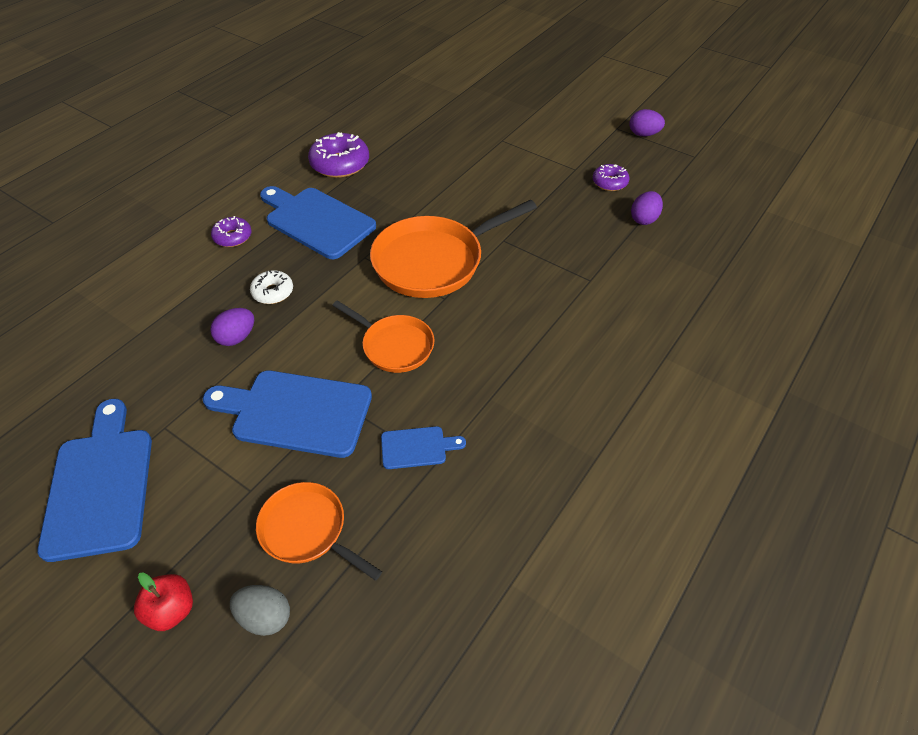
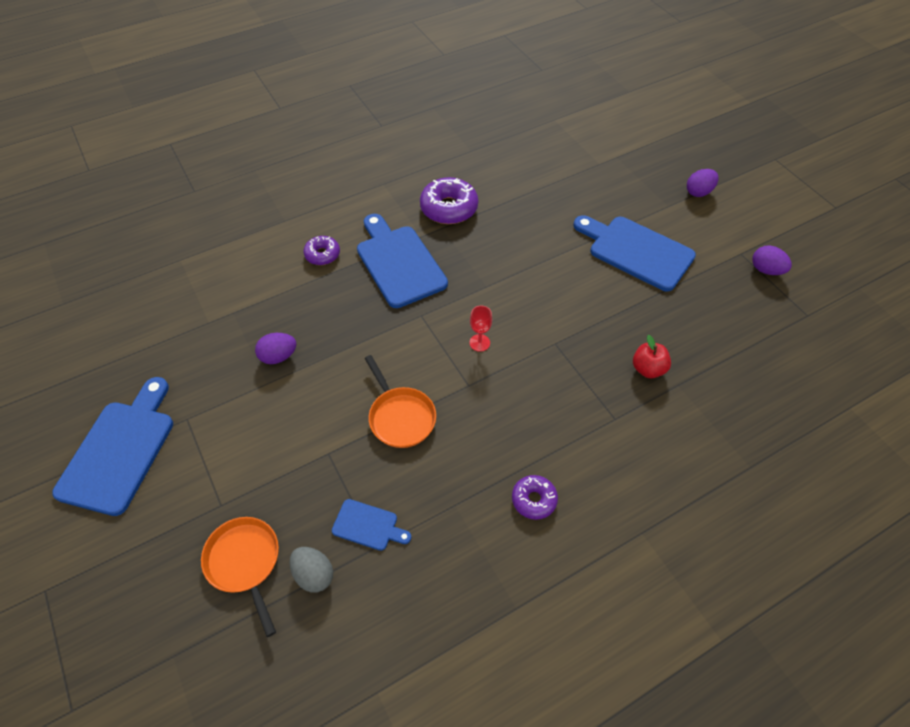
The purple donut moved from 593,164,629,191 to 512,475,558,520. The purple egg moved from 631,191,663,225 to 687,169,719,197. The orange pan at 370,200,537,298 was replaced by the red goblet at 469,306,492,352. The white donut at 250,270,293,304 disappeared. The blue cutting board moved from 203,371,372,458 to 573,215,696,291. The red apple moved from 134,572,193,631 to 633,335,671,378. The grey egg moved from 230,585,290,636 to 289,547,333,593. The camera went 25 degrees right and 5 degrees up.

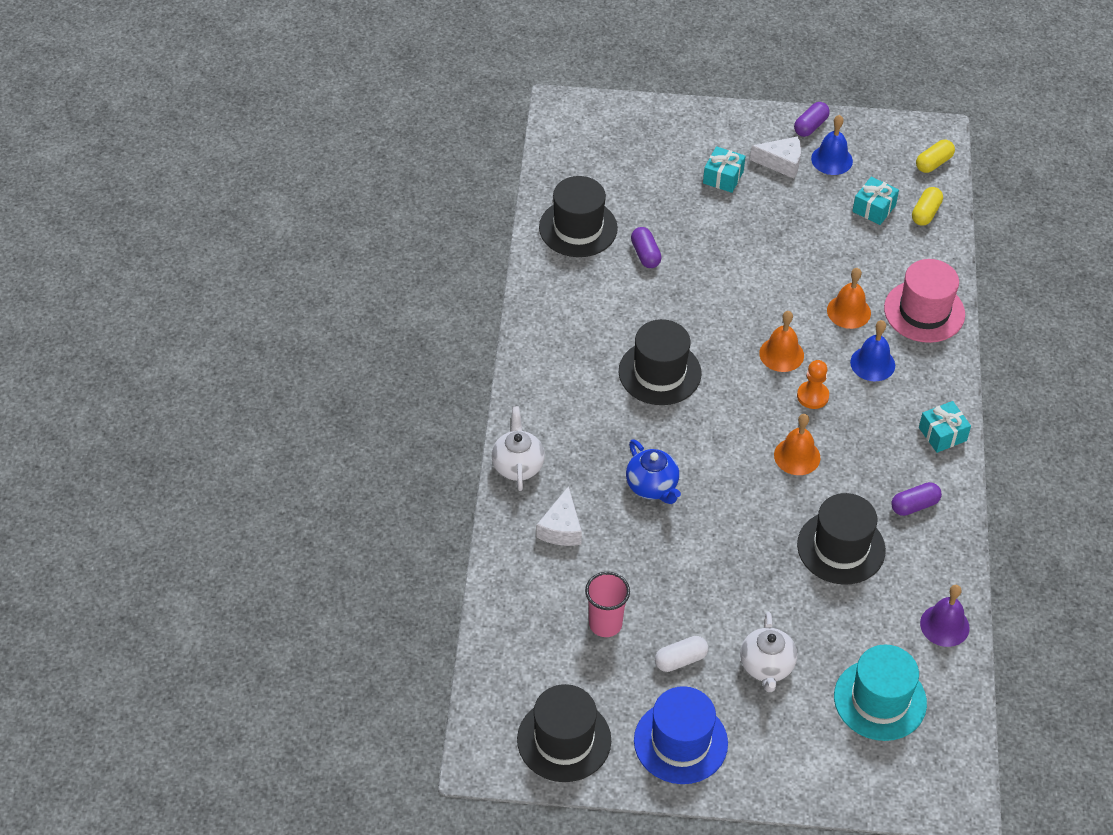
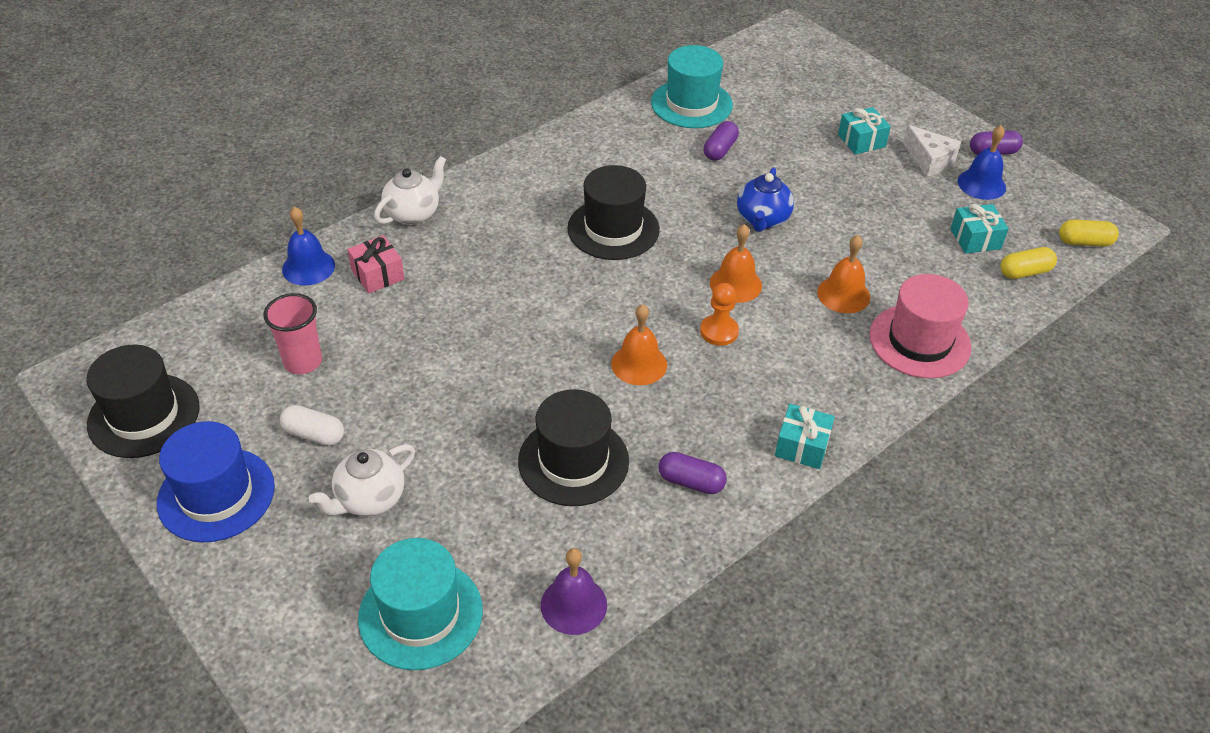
The black hat at 539,176,618,257 became the turquoise hat at 651,45,733,128. The blue bell moved from 850,320,895,381 to 282,207,335,286. The blue teapot moved from 626,439,681,504 to 737,168,794,232. The white cheese at 537,486,582,546 was replaced by the pink gift at 347,235,405,294. The camera went 45 degrees right and 5 degrees down.

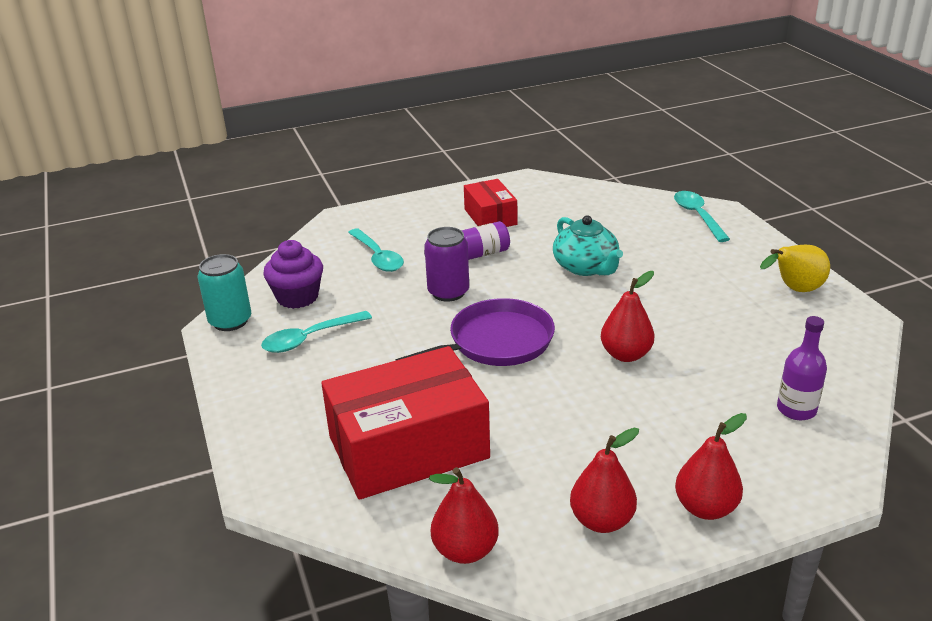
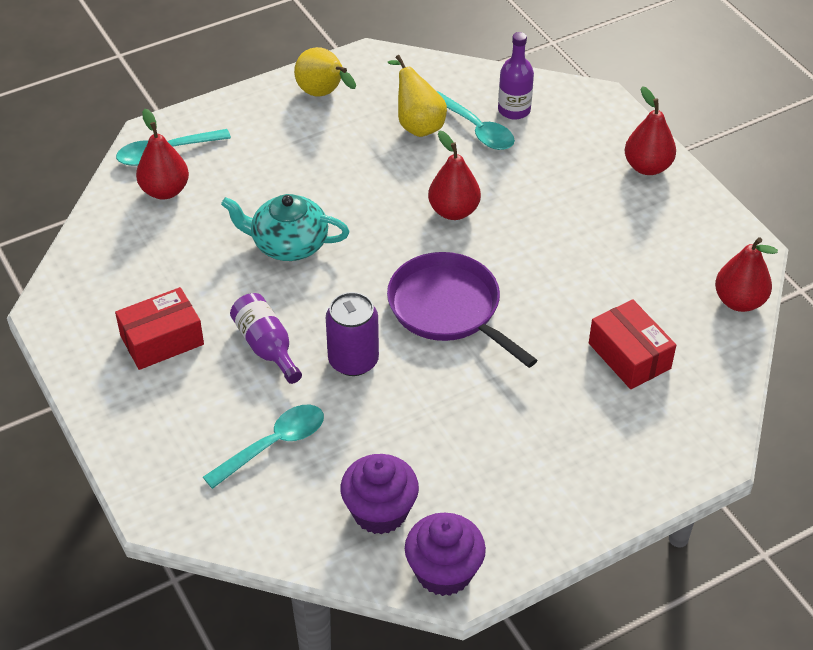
The turquoise teapot at 553,215,623,276 turned 135 degrees counterclockwise. The turquoise can at 198,254,251,331 was replaced by the purple cupcake at 405,513,486,596. The turquoise spoon moved from 261,311,372,353 to 437,91,515,150. The red box at 321,346,490,500 changed to 0.54 times the size. The red pear moved from 570,428,639,533 to 136,109,189,199. The yellow pear at 388,55,447,137 appeared. The camera went 100 degrees left and 15 degrees up.

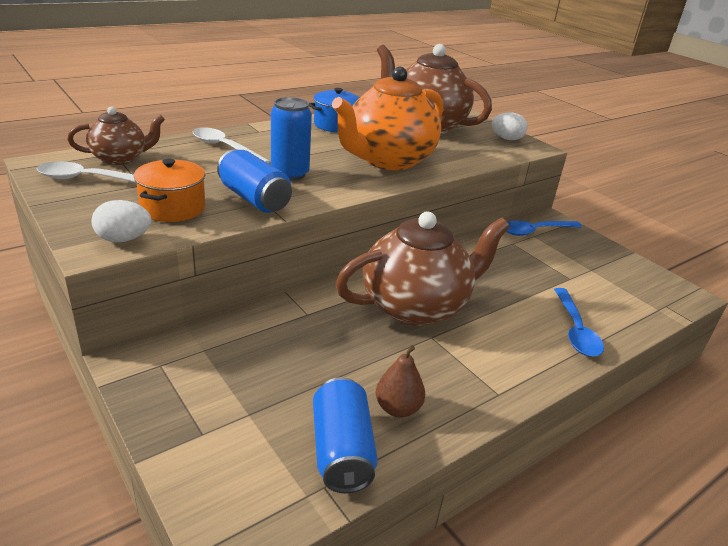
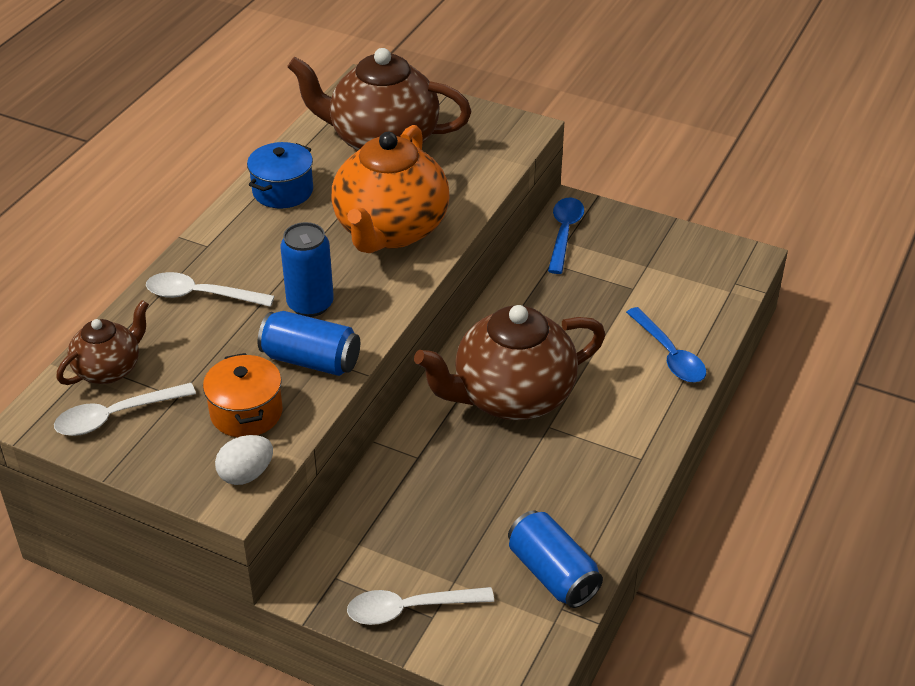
The white egg at 491,112,528,140 disappeared. The brown teapot at 336,211,510,326 turned 150 degrees counterclockwise. The blue spoon at 506,221,582,236 turned 150 degrees clockwise. The brown pear at 376,345,425,418 disappeared. The white spoon at 347,587,494,625 appeared. The camera went 25 degrees left and 10 degrees up.

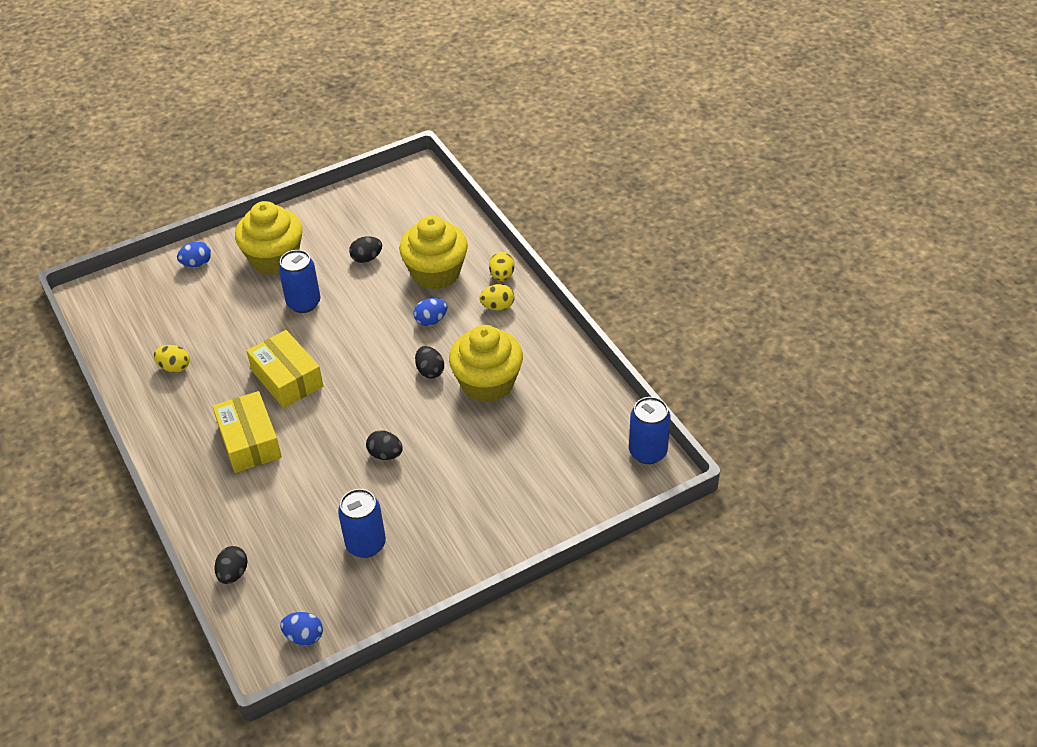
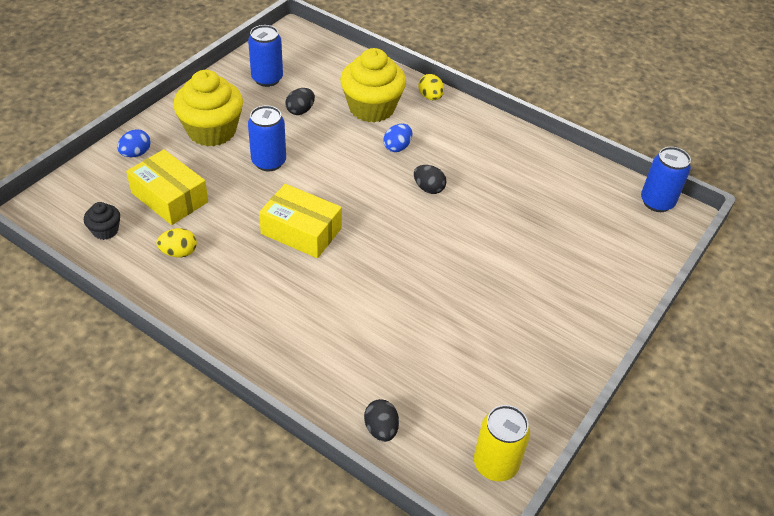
The yellow egg at 479,284,514,310 disappeared. The yellow cupcake at 449,325,523,403 disappeared. The yellow box moved from 212,391,282,473 to 126,149,208,225. The black egg at 366,430,403,460 disappeared. The blue can moved from 338,489,386,558 to 248,25,283,87. The blue egg at 280,612,323,645 was replaced by the yellow can at 474,405,530,481. The black cupcake at 84,202,120,240 appeared. The camera went 30 degrees left and 0 degrees up.

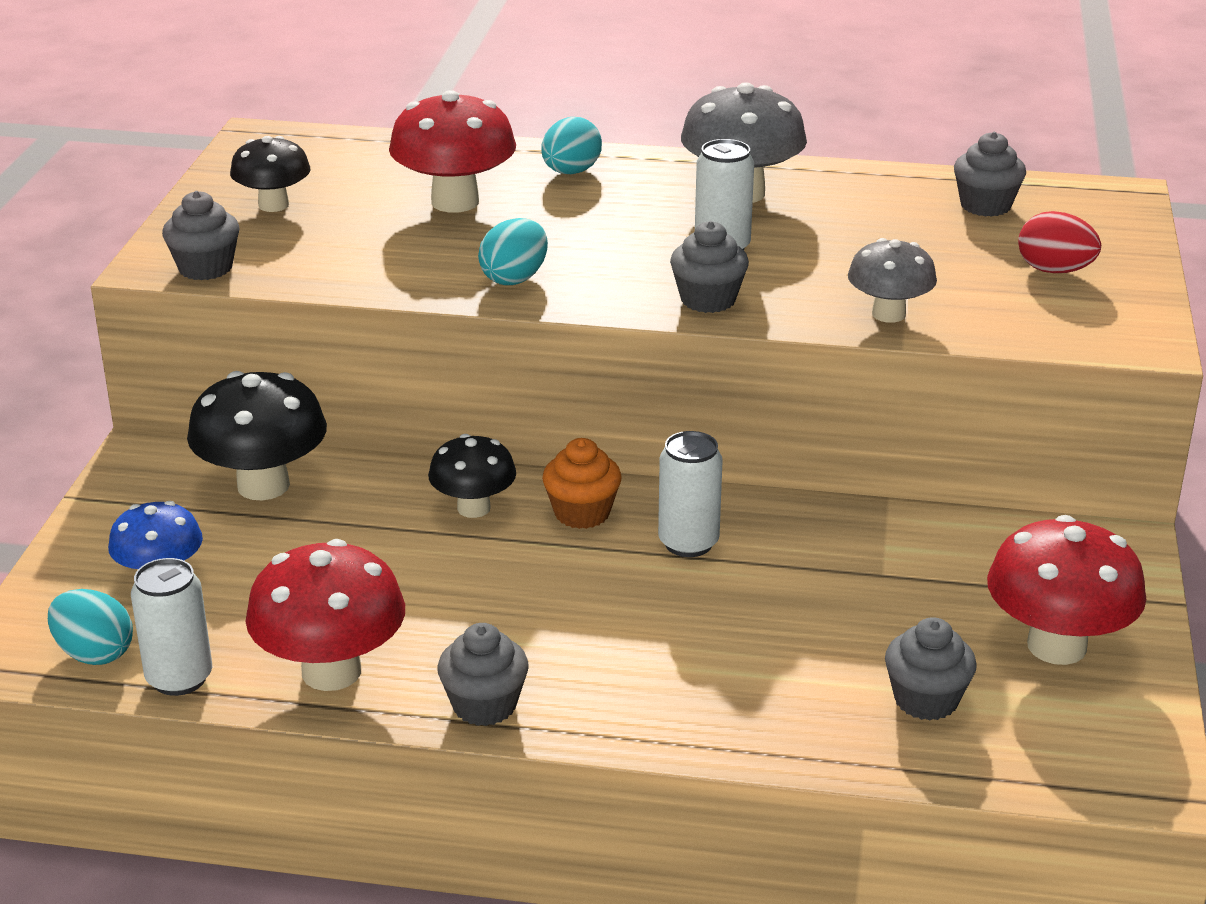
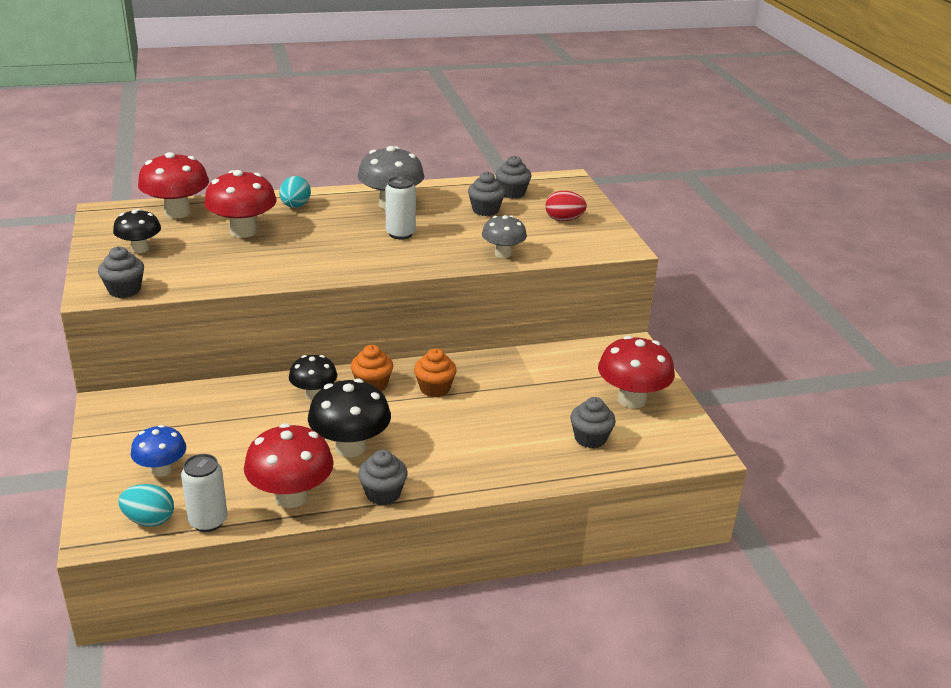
The turquoise egg at 478,218,548,285 disappeared. The grey cupcake moved from 670,221,749,313 to 468,172,505,216. The black mushroom moved from 187,371,327,500 to 308,379,391,457. The white can at 658,431,723,557 was replaced by the orange cupcake at 414,348,457,397. The red mushroom at 138,152,209,218 appeared. The camera went 25 degrees left and 0 degrees up.

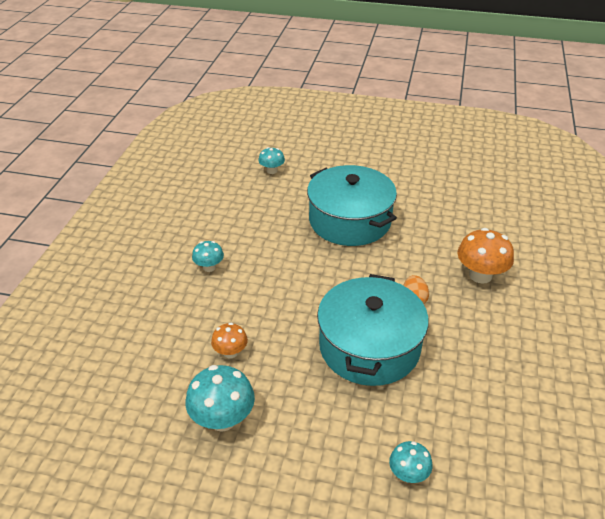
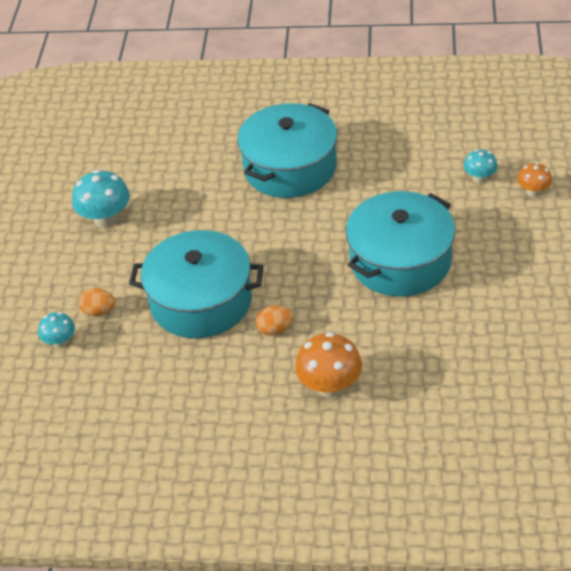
The turquoise mushroom at 192,241,224,272 was replaced by the turquoise pot at 237,103,338,198. The orange mushroom moved from 211,323,248,359 to 517,162,552,197. The orange egg at 78,288,116,316 appeared. The camera went 85 degrees right and 5 degrees up.

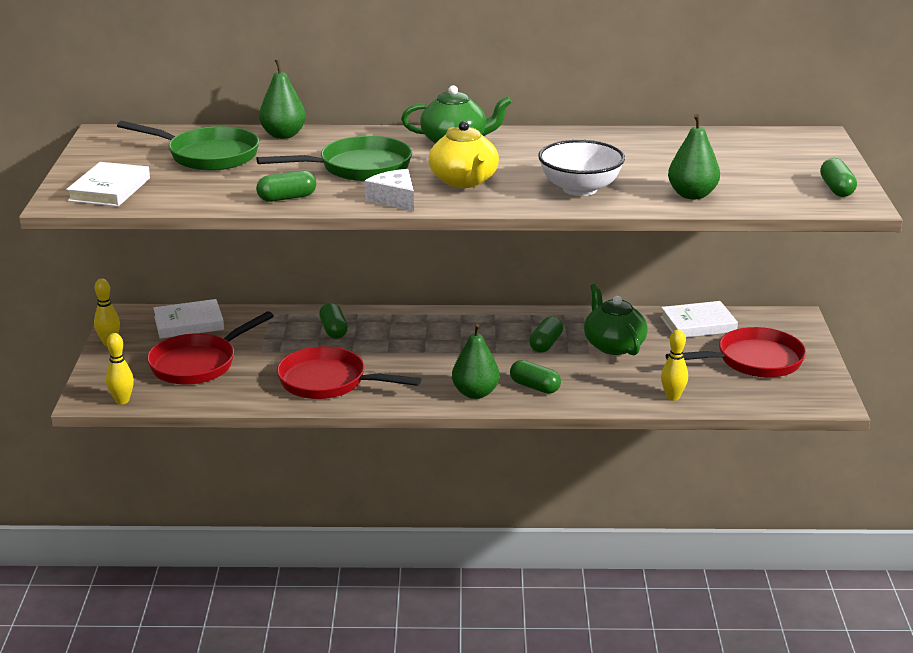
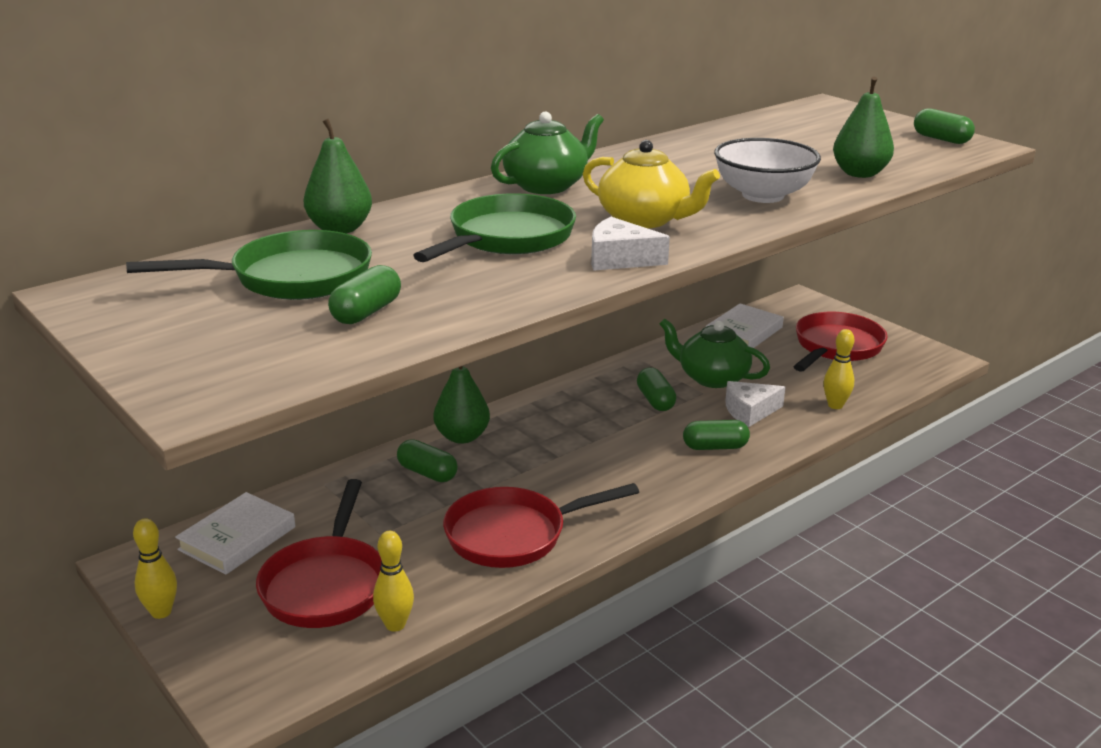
The white book at 66,162,150,207 disappeared. The green capsule moved from 256,170,316,202 to 328,265,401,324. The green pear moved from 452,324,500,399 to 434,366,490,444. The yellow bowling pin moved from 106,333,134,405 to 373,531,414,632. The white cheese at 725,381,786,427 appeared. The camera went 40 degrees left and 0 degrees up.

